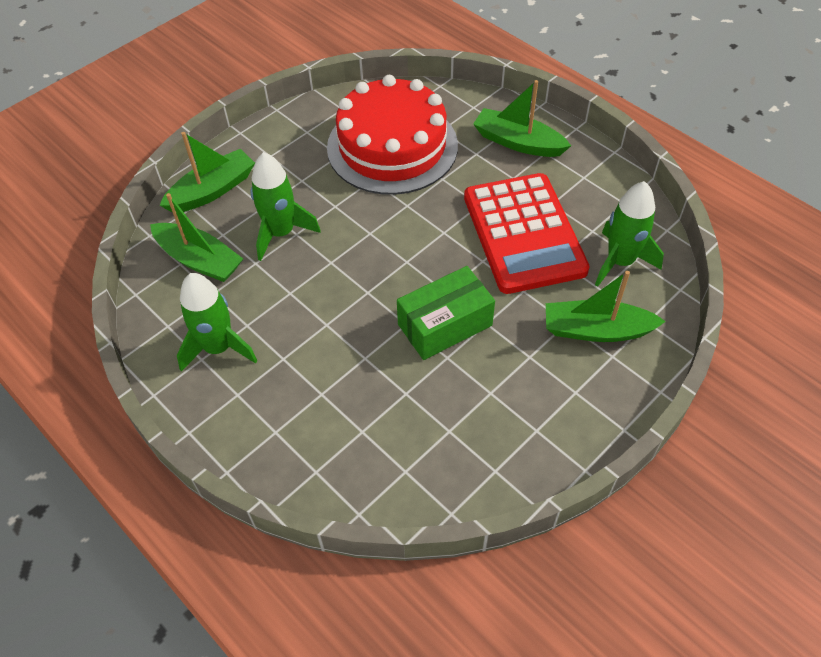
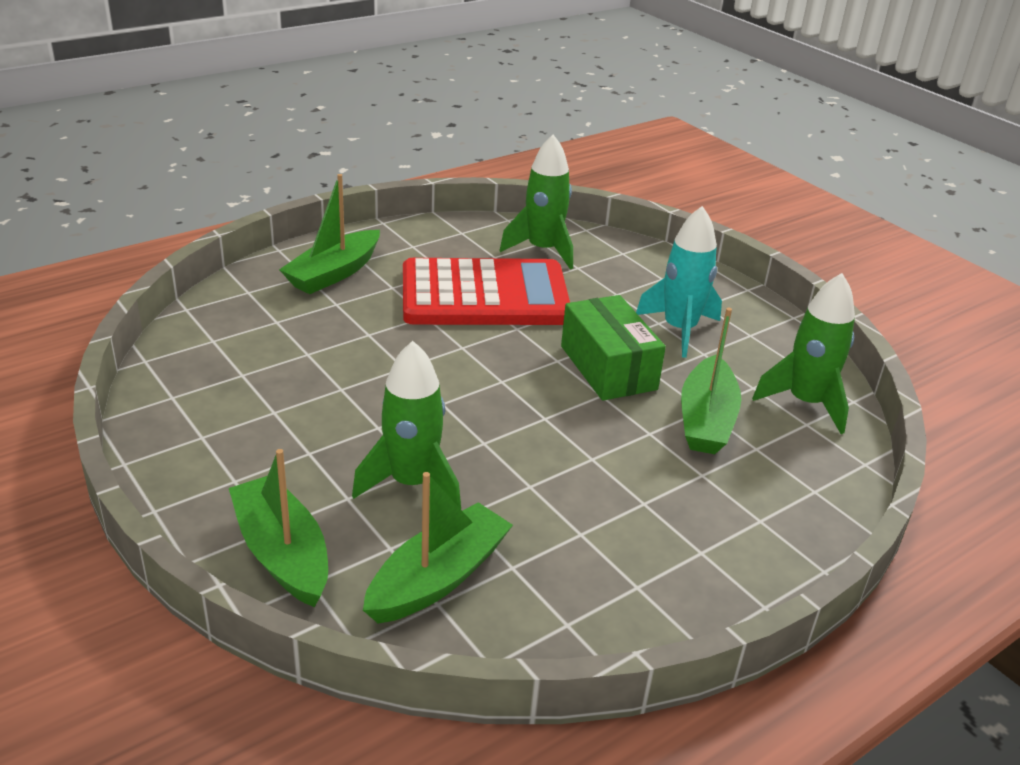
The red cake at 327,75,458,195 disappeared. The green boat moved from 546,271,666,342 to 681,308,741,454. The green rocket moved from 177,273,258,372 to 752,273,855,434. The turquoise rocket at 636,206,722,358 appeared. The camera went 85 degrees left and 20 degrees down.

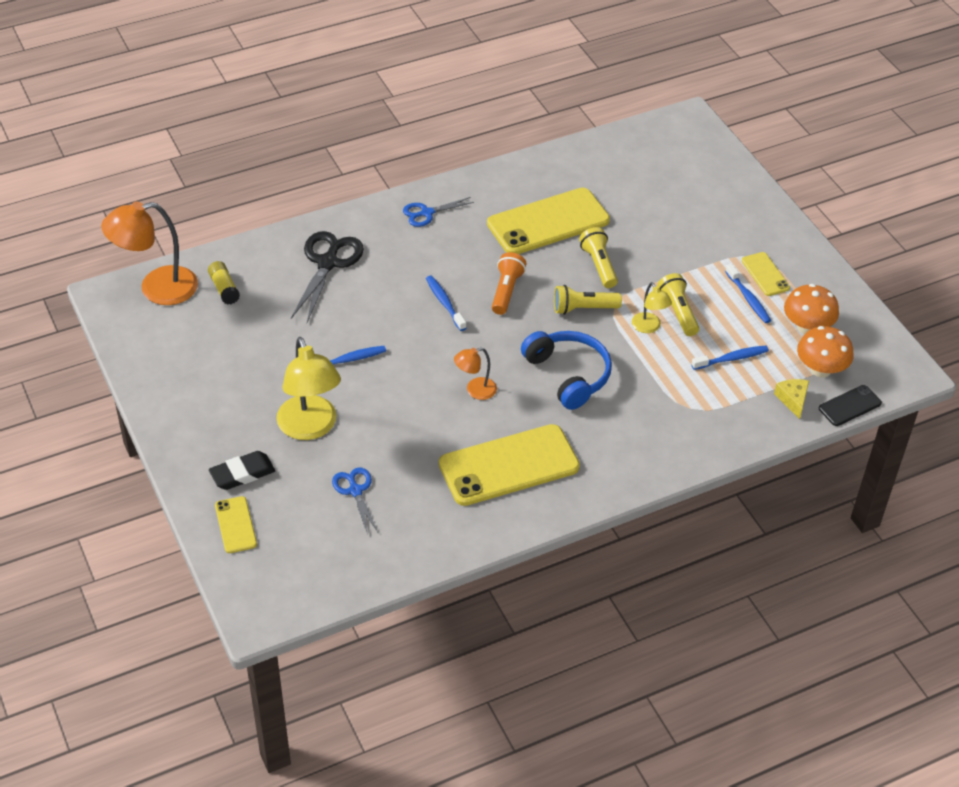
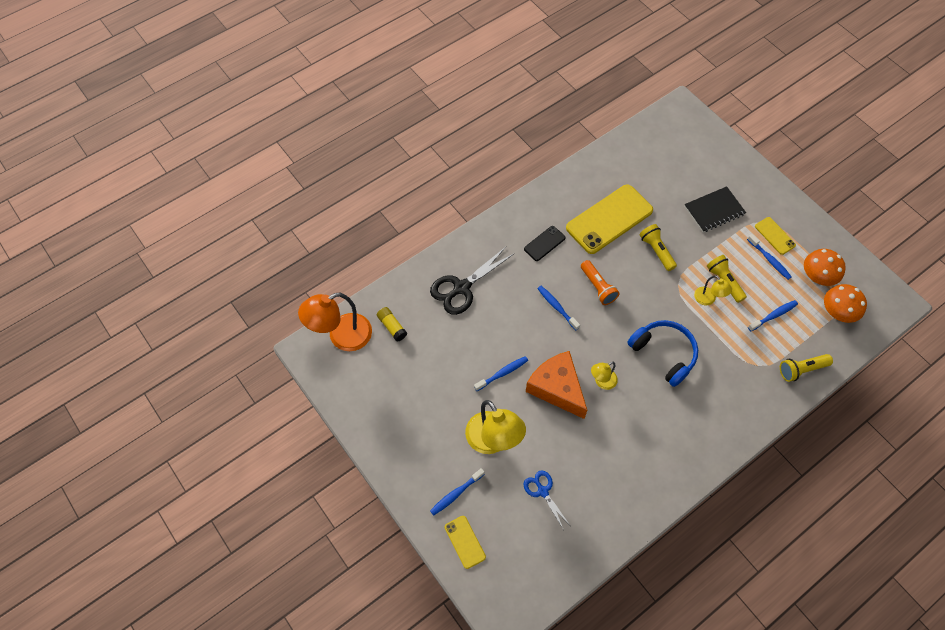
The blue scissors at 403,197,474,227 disappeared. The black scissors at 291,231,364,323 turned 135 degrees counterclockwise. The orange flashlight at 492,252,526,315 turned 150 degrees clockwise. The yellow flashlight moved from 554,285,622,315 to 780,354,833,382. The orange lamp at 454,348,497,400 became the yellow lamp at 591,362,618,390. The yellow cheese at 774,379,809,419 disappeared. The black phone moved from 819,385,882,426 to 524,226,566,261. The yellow phone at 439,424,580,506 disappeared. The black eraser at 209,451,275,490 was replaced by the blue toothbrush at 430,468,485,516. The black notebook at 684,186,746,232 appeared. The orange cheese at 526,351,587,419 appeared. The camera went 10 degrees left and 15 degrees up.

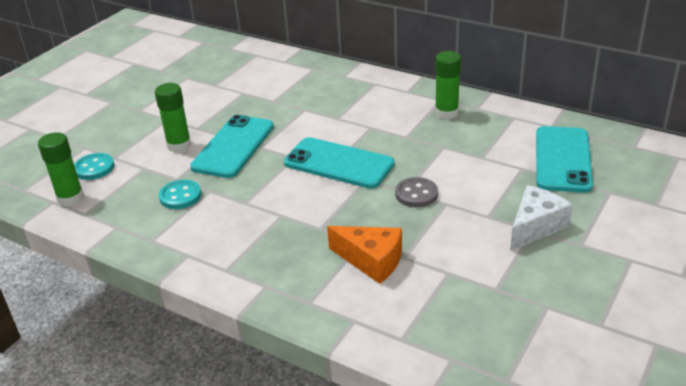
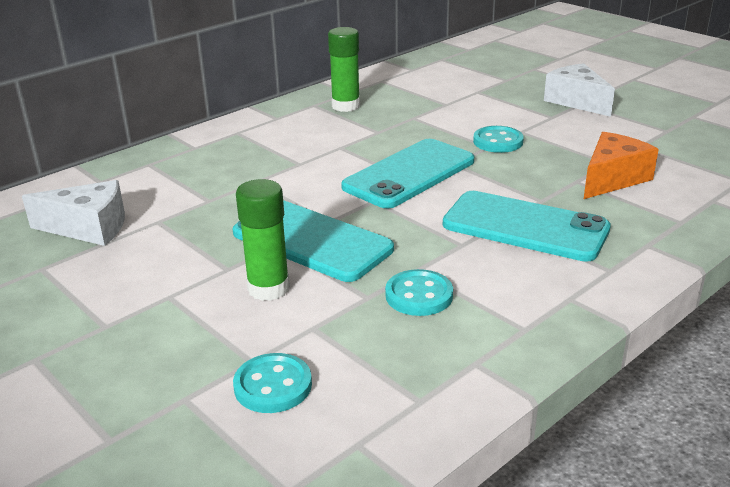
The turquoise phone moved from 536,126,593,193 to 443,191,611,262. The green glue stick at 38,132,84,207 disappeared. The grey button at 395,177,438,207 became the turquoise button at 473,126,524,153. The white cheese at 22,180,125,246 appeared. The camera went 75 degrees left and 5 degrees down.

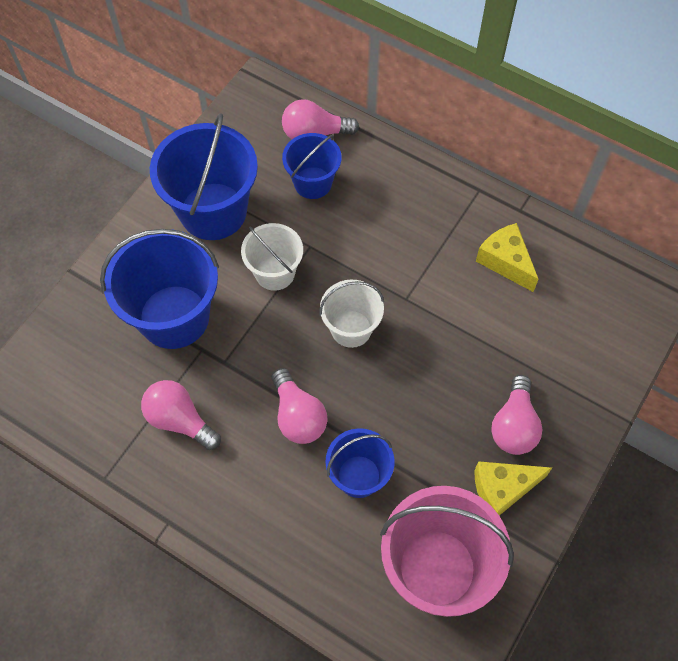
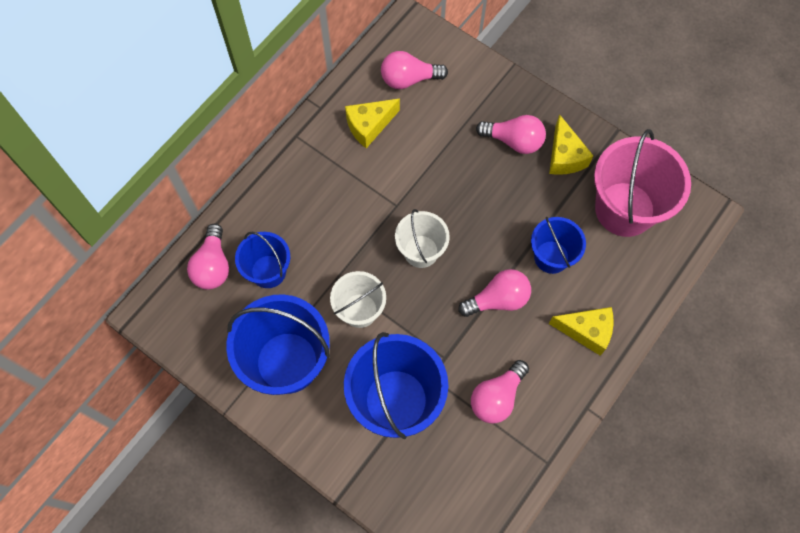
The pink light bulb at 381,51,448,89 appeared. The yellow cheese at 549,307,614,356 appeared. The camera went 85 degrees left and 5 degrees up.

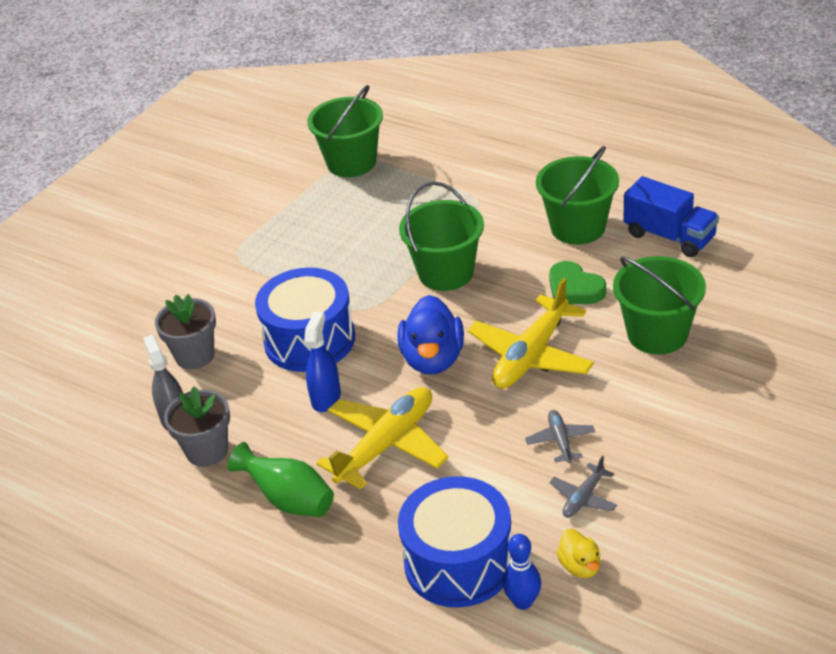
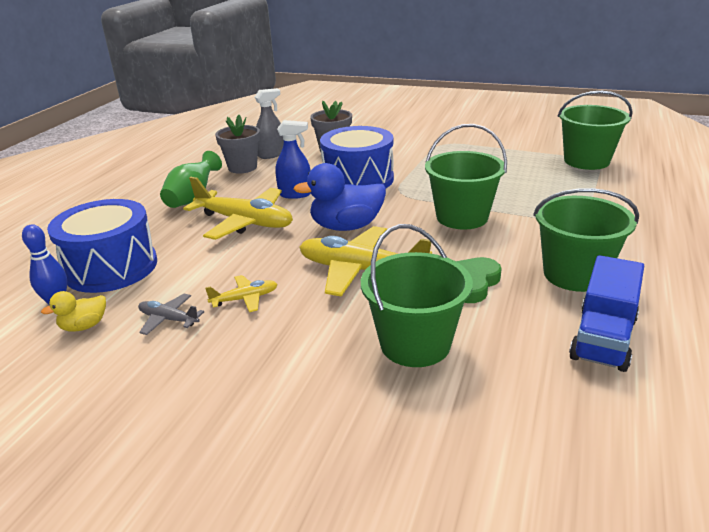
The grey plane at 525,410,595,463 became the yellow plane at 205,275,278,312. The camera went 75 degrees right and 10 degrees down.

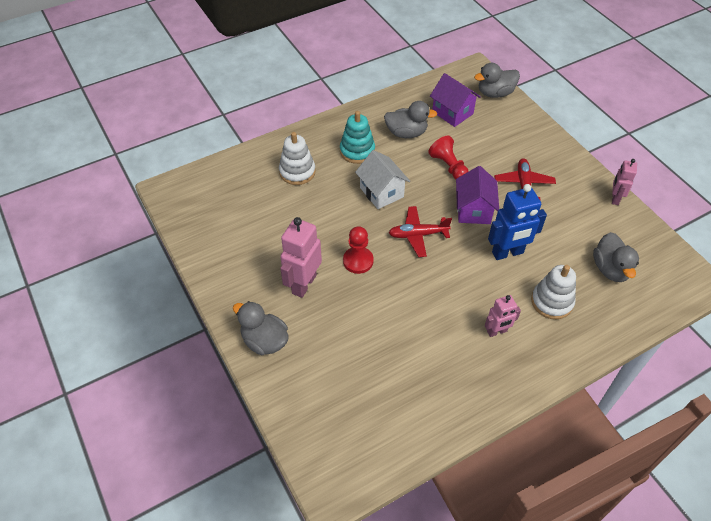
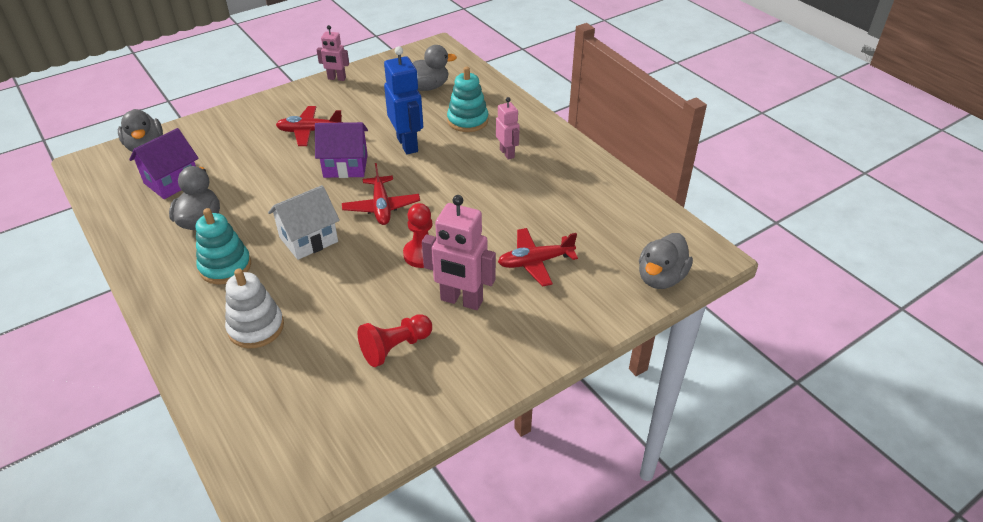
The red pawn moved from 428,136,469,179 to 358,314,432,367. The white stacking toy at 531,265,576,319 became the turquoise stacking toy at 447,66,488,132. The grey duck moved from 233,301,289,355 to 639,233,693,289. The red plane at 498,228,578,287 appeared. The camera went 95 degrees left and 10 degrees down.

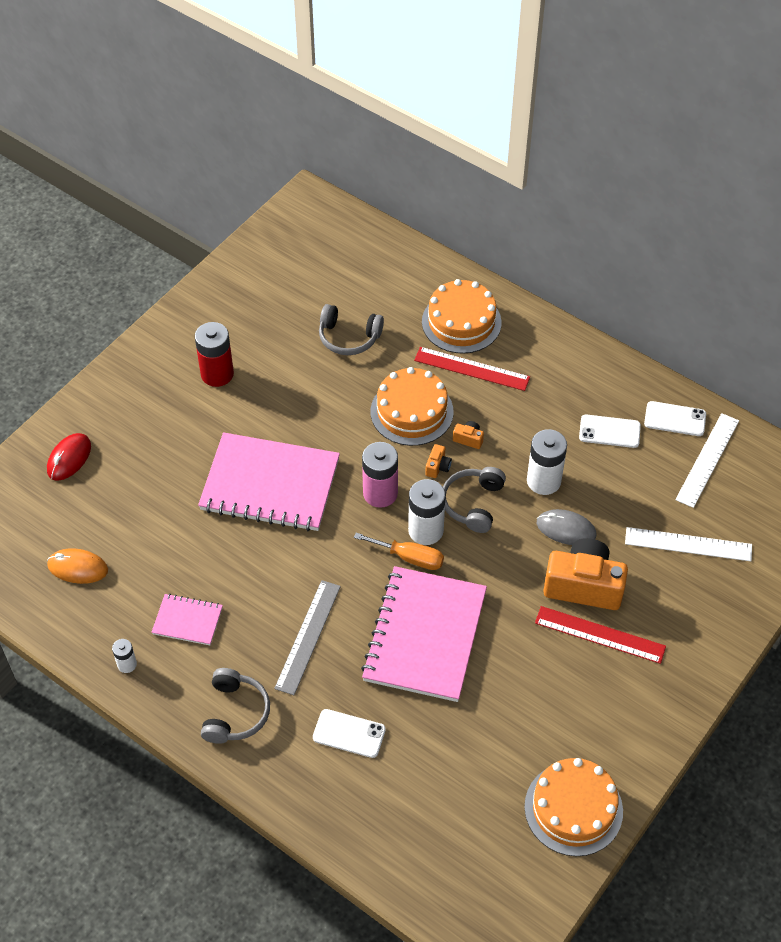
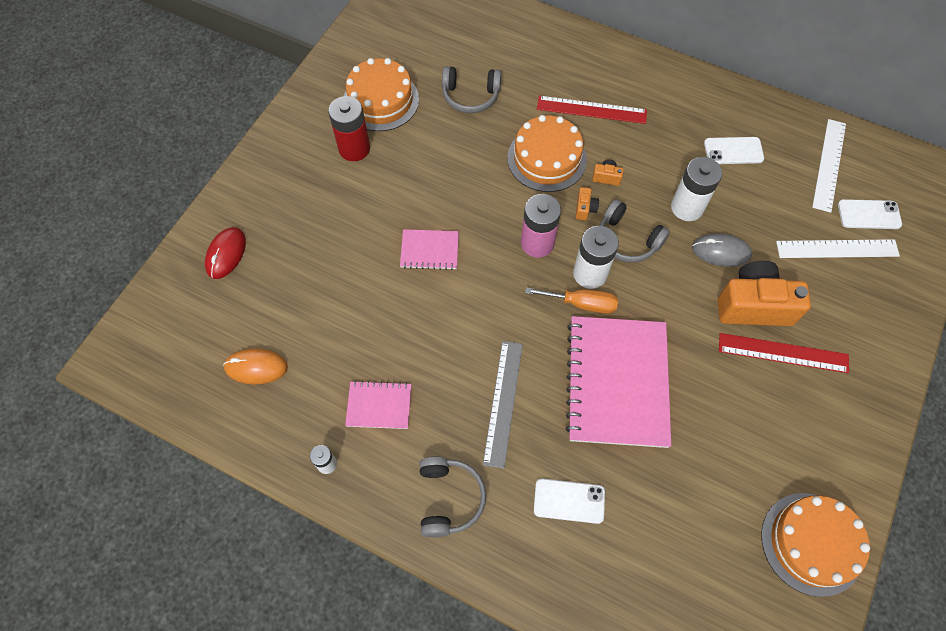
The orange cake moved from 422,279,502,354 to 344,58,419,131. The white phone moved from 644,401,706,436 to 838,199,902,229. The pink notebook at 198,432,340,531 changed to 0.47 times the size. The grey headphones at 443,467,506,533 turned 60 degrees counterclockwise. The camera went 10 degrees left and 10 degrees up.

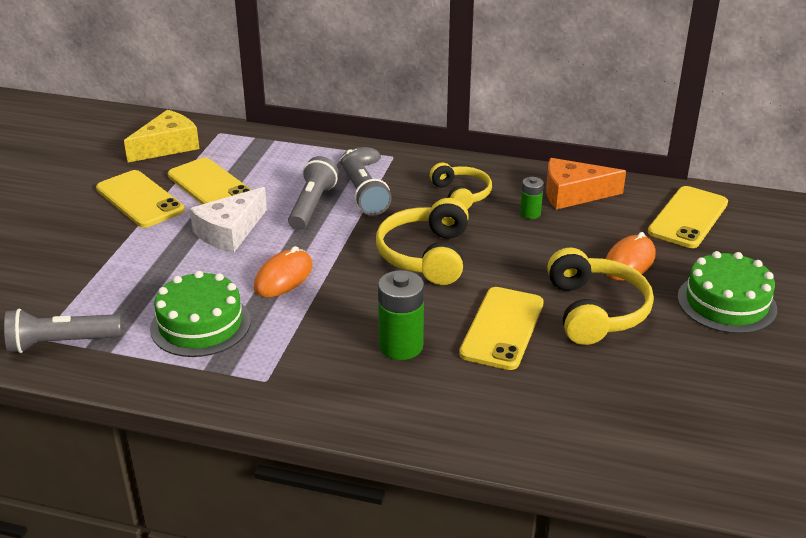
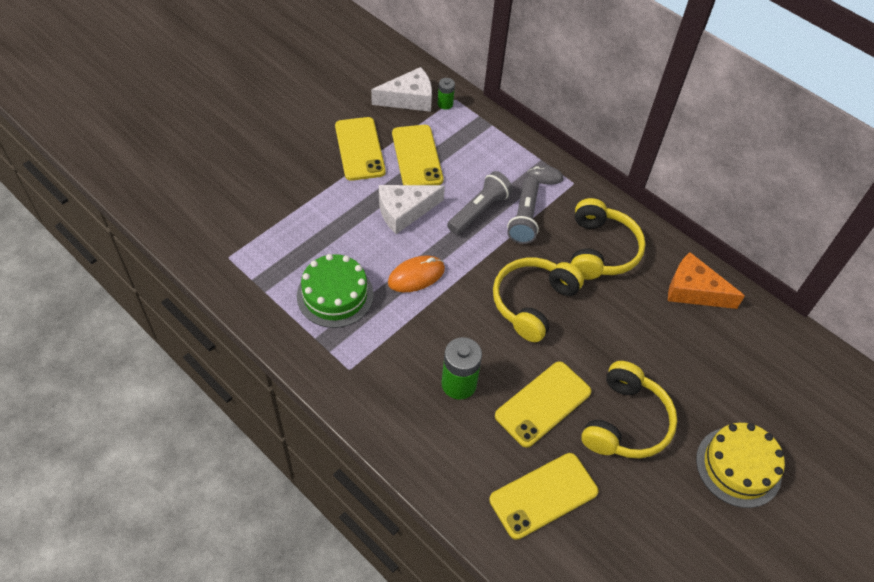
The yellow cheese at 124,110,200,162 became the white cheese at 371,67,432,112. The yellow headphones at 430,163,492,209 changed to 1.52 times the size. The green battery moved from 520,177,544,219 to 438,78,455,109. The yellow phone moved from 648,186,728,248 to 489,453,598,540. The orange mouse at 605,232,655,280 disappeared. The green cake at 677,251,777,334 became the yellow cake at 696,423,785,508. The grey flashlight at 4,309,121,353 disappeared. The camera went 25 degrees right and 20 degrees up.

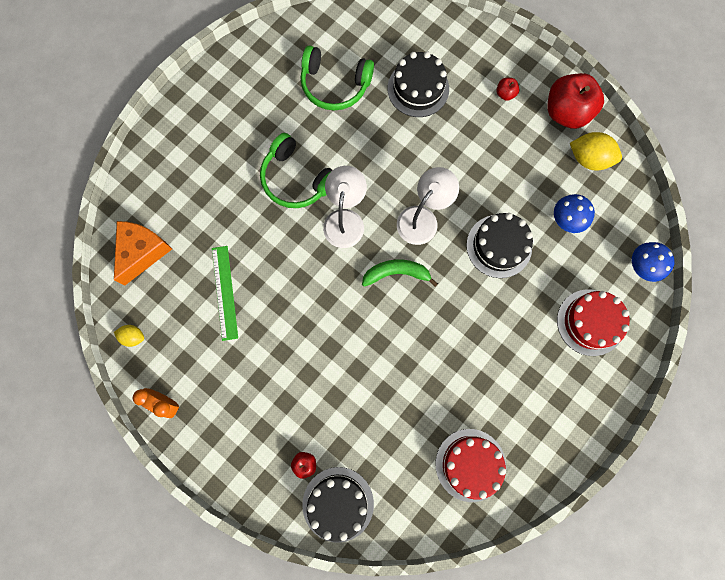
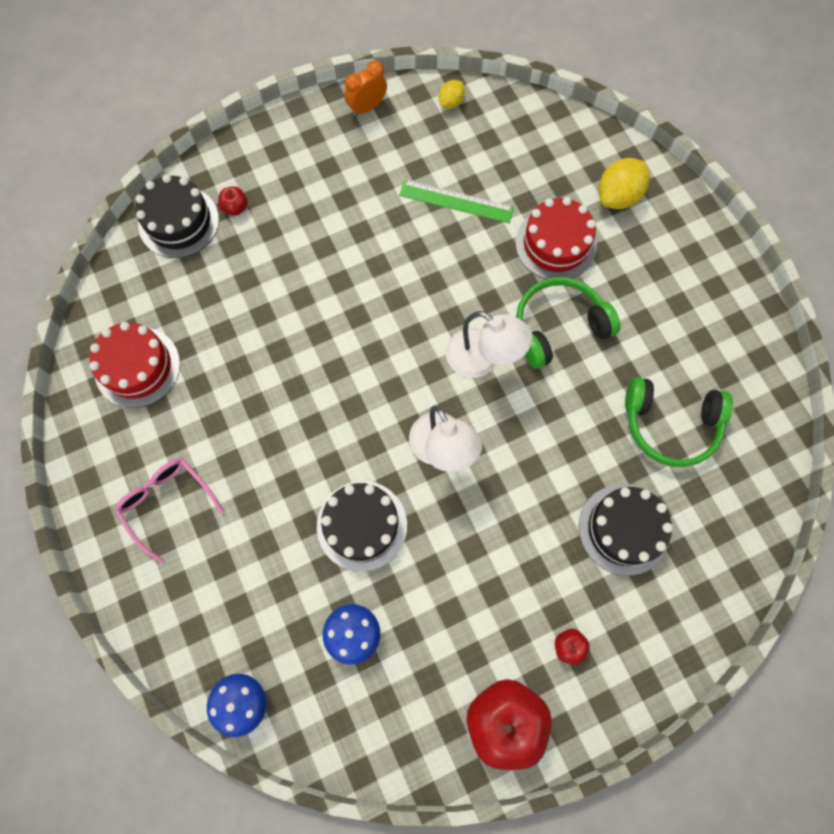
The green headphones at 301,45,374,111 turned 120 degrees counterclockwise. The yellow lemon moved from 570,132,622,170 to 599,158,650,209. The orange cheese at 114,221,172,285 disappeared. The green banana at 362,259,438,287 disappeared. The red cake moved from 557,289,630,356 to 515,197,597,279. The pink glasses at 114,458,225,563 appeared. The camera went 115 degrees right and 5 degrees down.

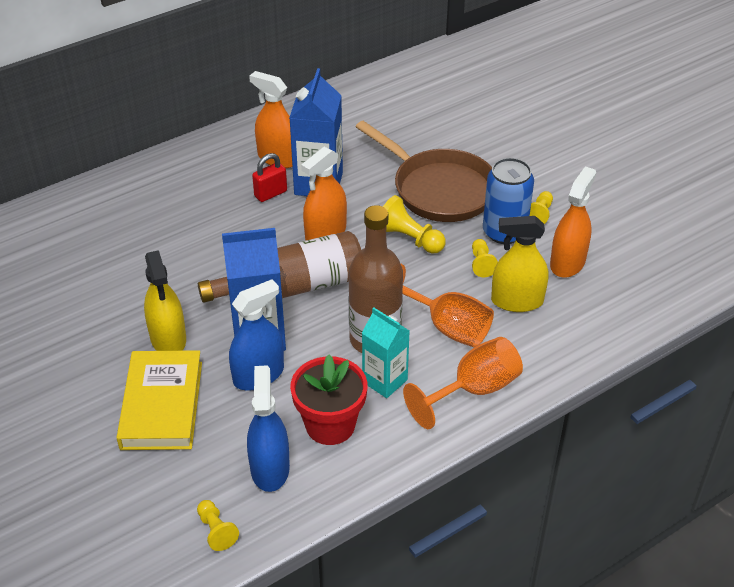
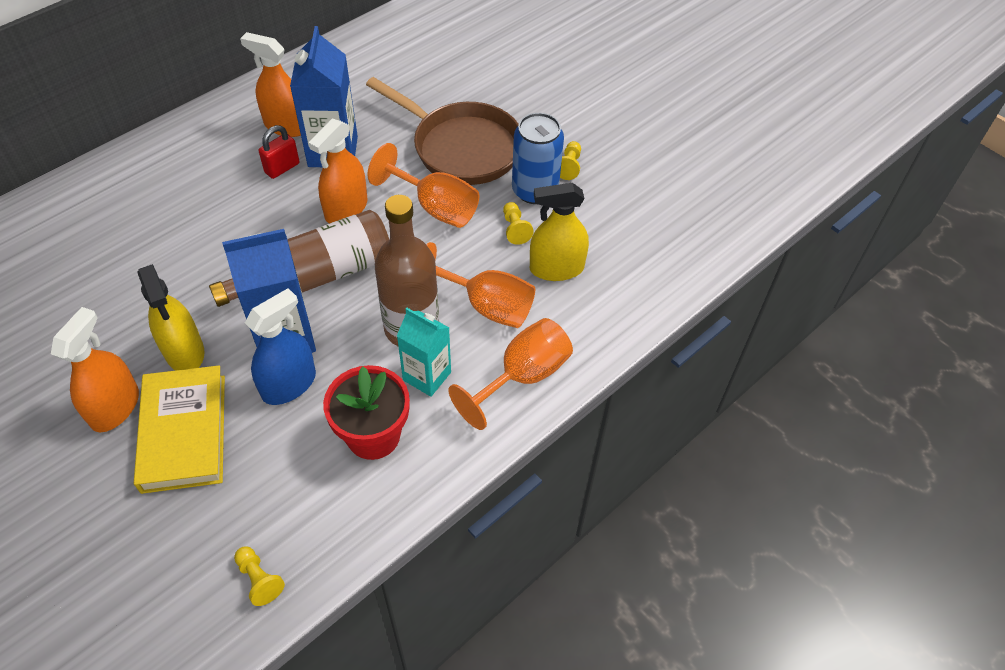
The orange spray bottle moved from 550,166,596,278 to 51,307,139,432. The yellow pawn at 383,195,446,254 was replaced by the orange goblet at 367,143,479,228. The blue spray bottle at 247,365,290,492 disappeared. The camera went 10 degrees left and 10 degrees up.

